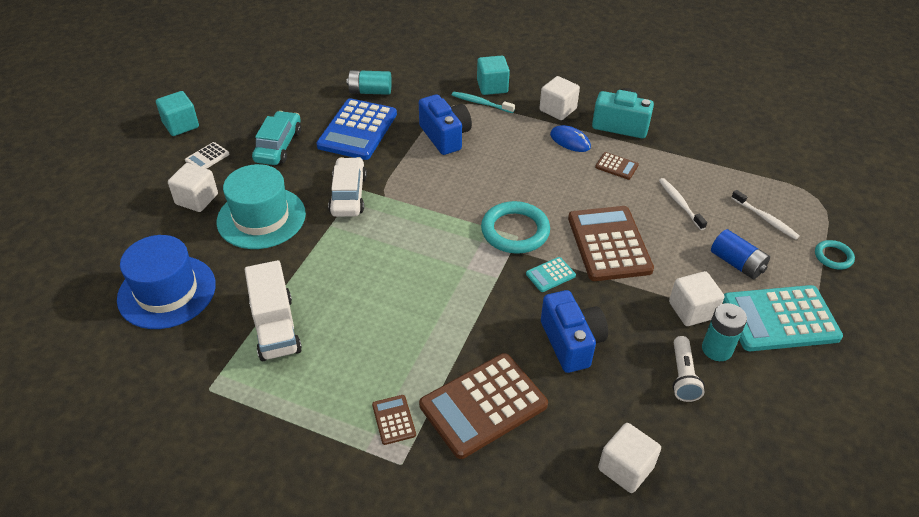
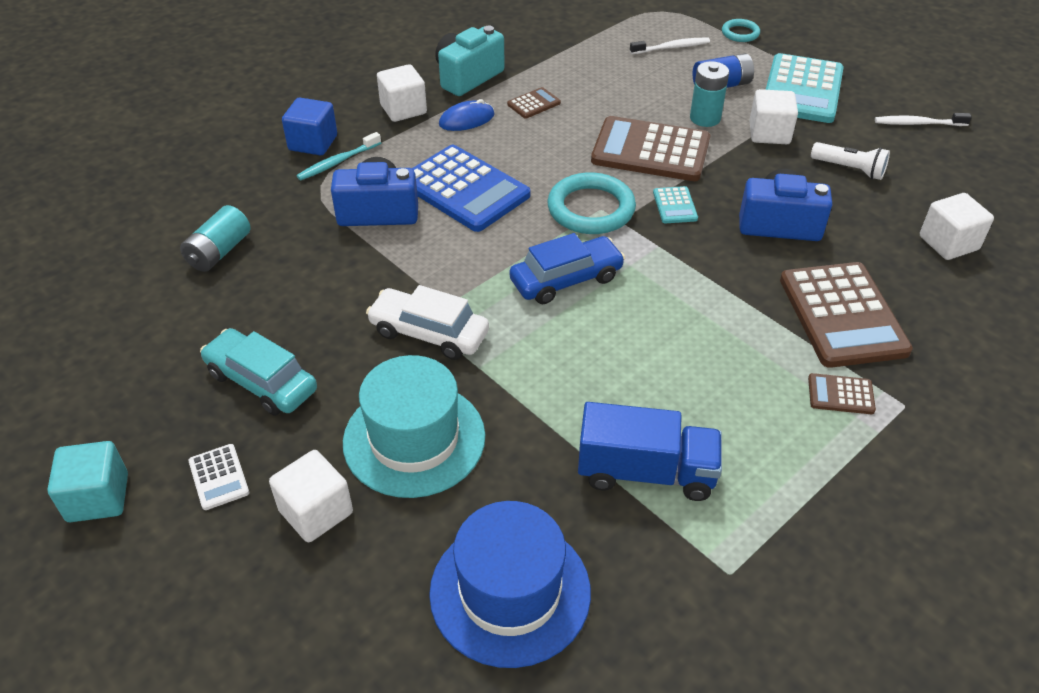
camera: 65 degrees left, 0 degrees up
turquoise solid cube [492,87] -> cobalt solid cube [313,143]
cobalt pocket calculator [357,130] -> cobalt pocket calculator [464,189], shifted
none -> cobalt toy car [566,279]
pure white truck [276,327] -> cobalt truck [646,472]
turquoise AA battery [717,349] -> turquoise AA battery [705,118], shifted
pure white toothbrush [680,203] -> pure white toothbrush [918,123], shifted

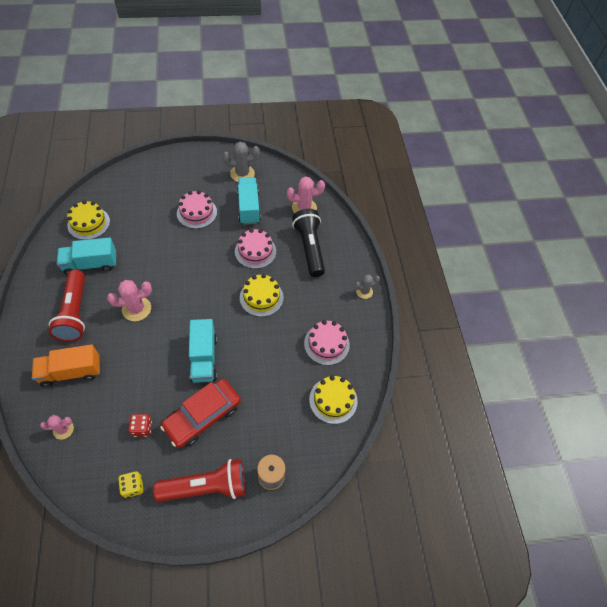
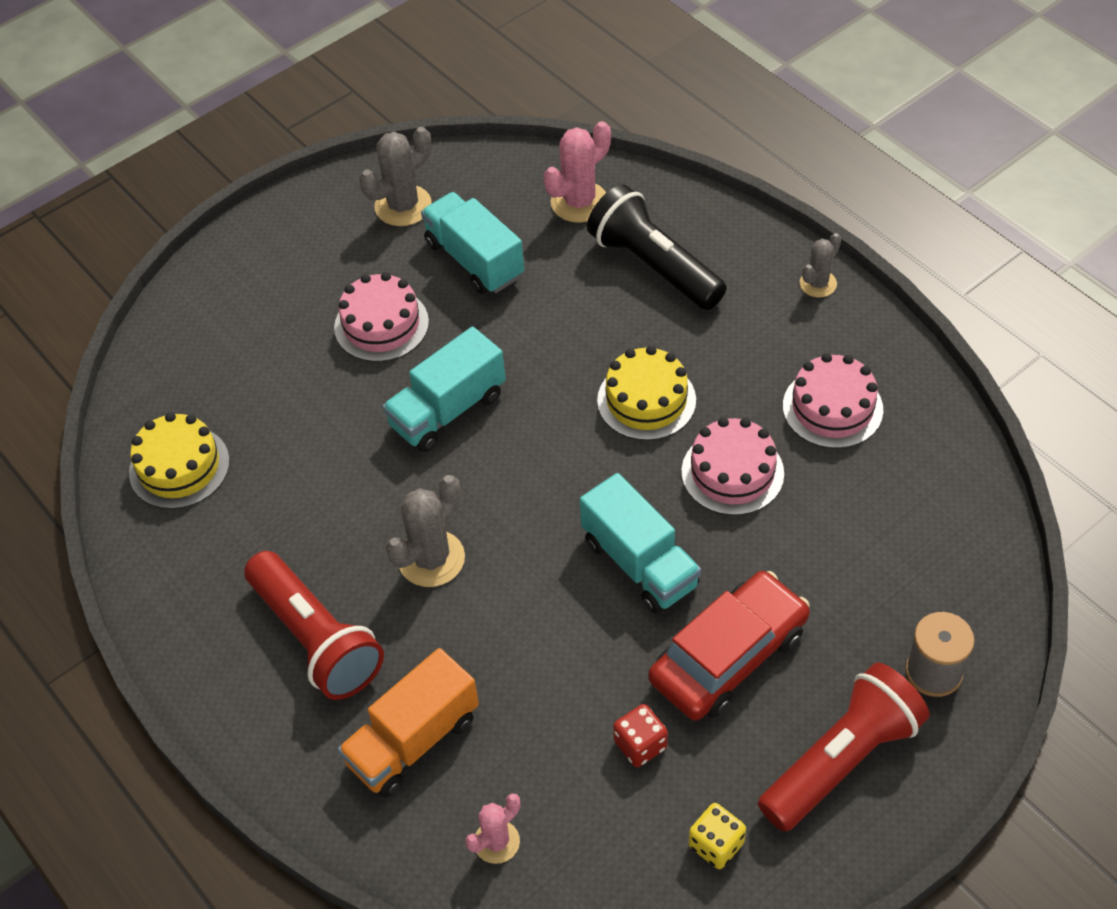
camera: 25 degrees left, 5 degrees down
turquoise truck [91,264] -> turquoise truck [447,410], shifted
rose-pink saguaro cactus [136,309] -> ash-grey saguaro cactus [431,559]
crimson toy car [202,416] -> crimson toy car [728,656], 150 degrees counterclockwise
rose-pink layer cake [255,251] -> rose-pink layer cake [732,472], shifted
bright yellow layer cake [333,400] -> none

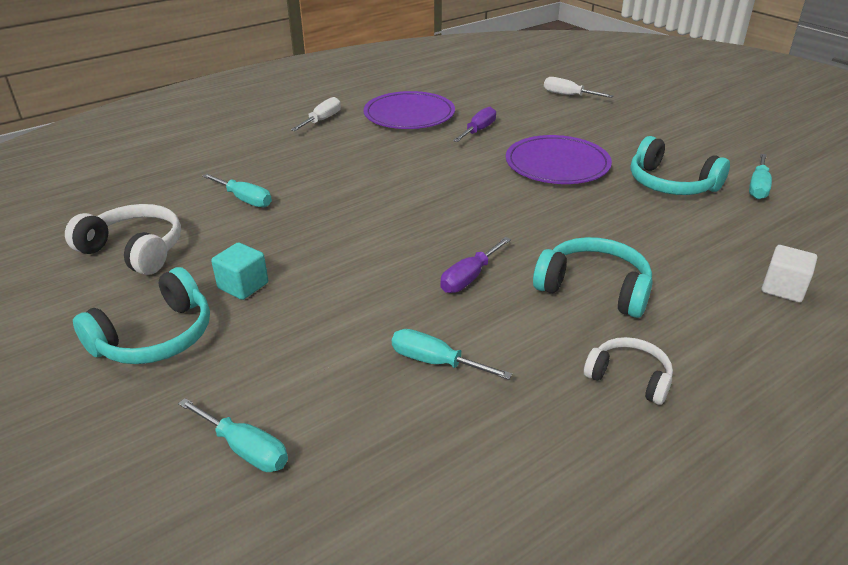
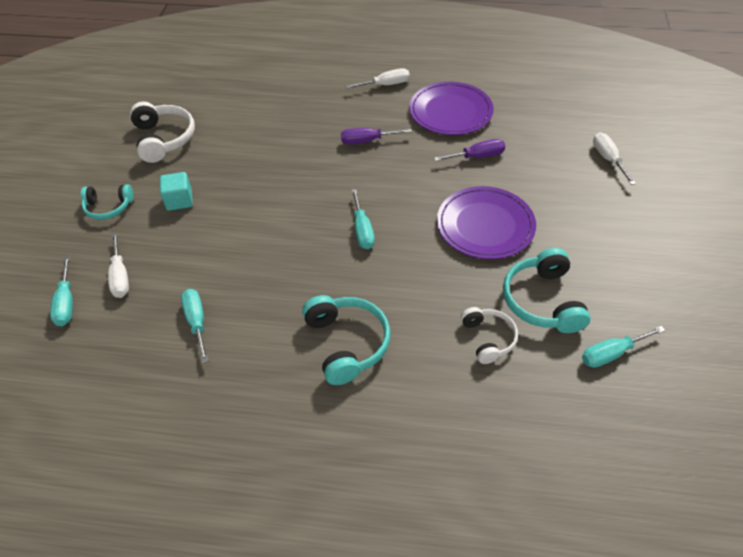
camera: 45 degrees right, 15 degrees up
turquoise over-ear headphones [156,337] -> turquoise over-ear headphones [108,207], x0.64
none -> pure white hand screwdriver [120,277]
royal purple hand screwdriver [469,277] -> royal purple hand screwdriver [367,141], shifted
turquoise hand screwdriver [245,200] -> turquoise hand screwdriver [362,230], shifted
pure white over-ear headphones [629,377] -> pure white over-ear headphones [488,338], shifted
pure white solid cube [783,288] -> none

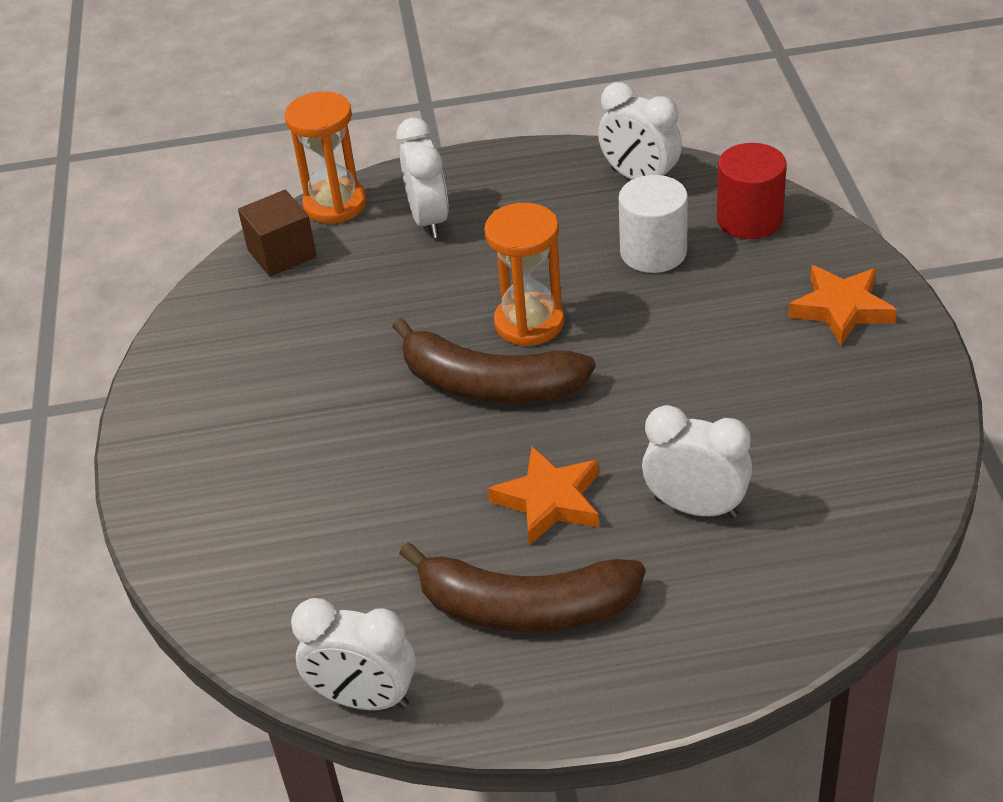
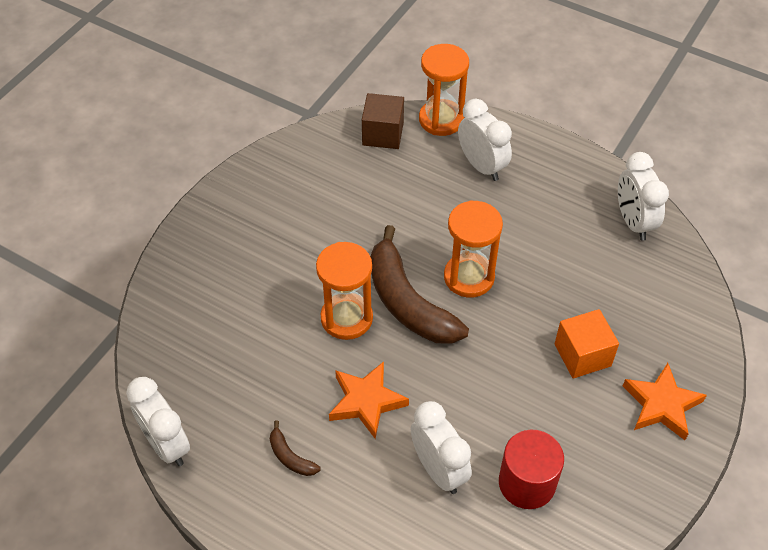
camera: 35 degrees right, 10 degrees up
russet banana [525,607] -> russet banana [290,457], x0.43
none -> orange-coloured sandglass [346,318]
pure white bedside clock [428,220] -> pure white bedside clock [481,166], 60 degrees counterclockwise
crimson cylinder shape [749,219] -> crimson cylinder shape [527,483], shifted
none -> orange-coloured solid cube [582,355]
pure white cylinder shape [653,252] -> none

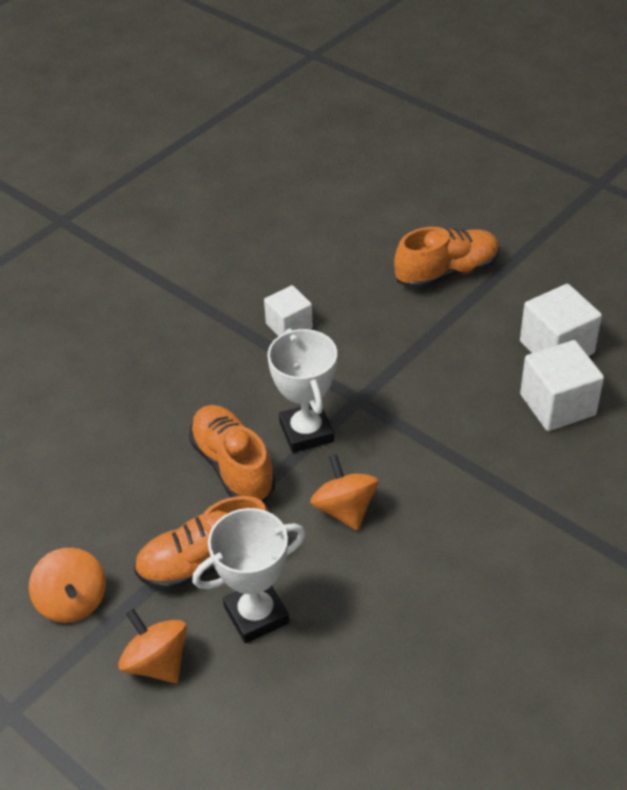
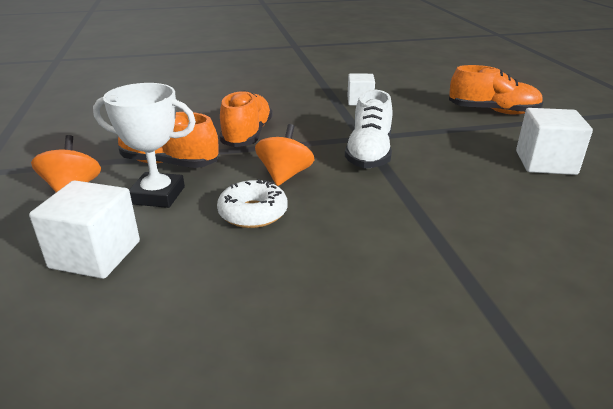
camera: 35 degrees right, 15 degrees down
pure white solid cube [557,405] -> pure white solid cube [95,254], shifted
none -> pure white donut [253,213]
none -> pure white lace-up shoe [369,153]
orange-coloured spinning top [72,601] -> none
pure white award cup [306,432] -> none

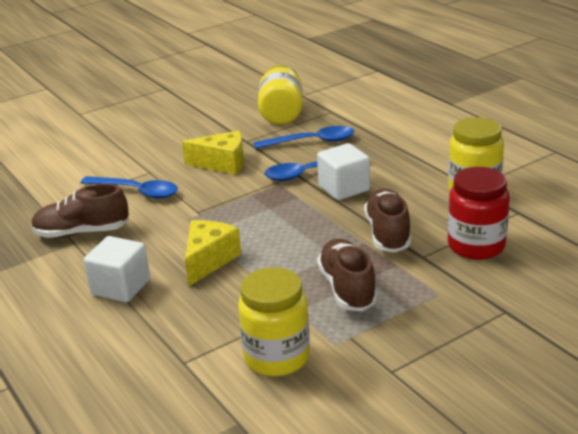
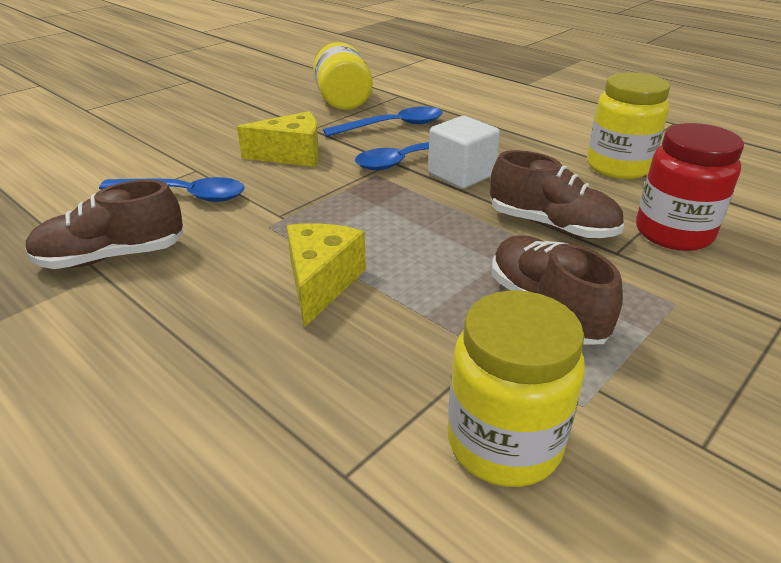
camera: 15 degrees left, 5 degrees up
russet lace-up shoe [388,233] -> russet lace-up shoe [551,226], 135 degrees clockwise
pure white solid cube [121,287] -> none

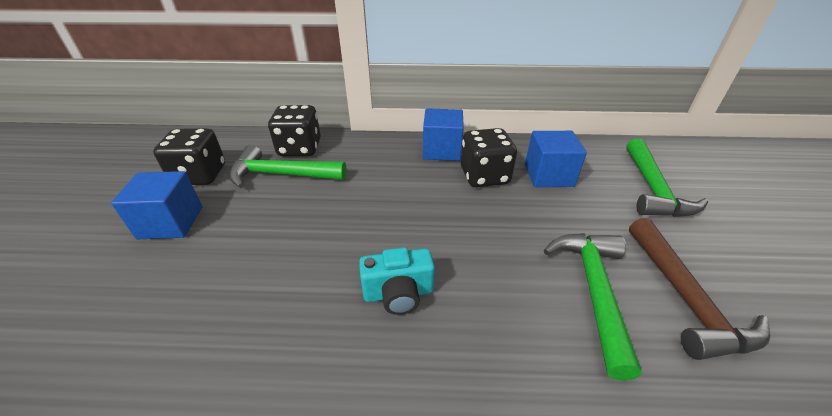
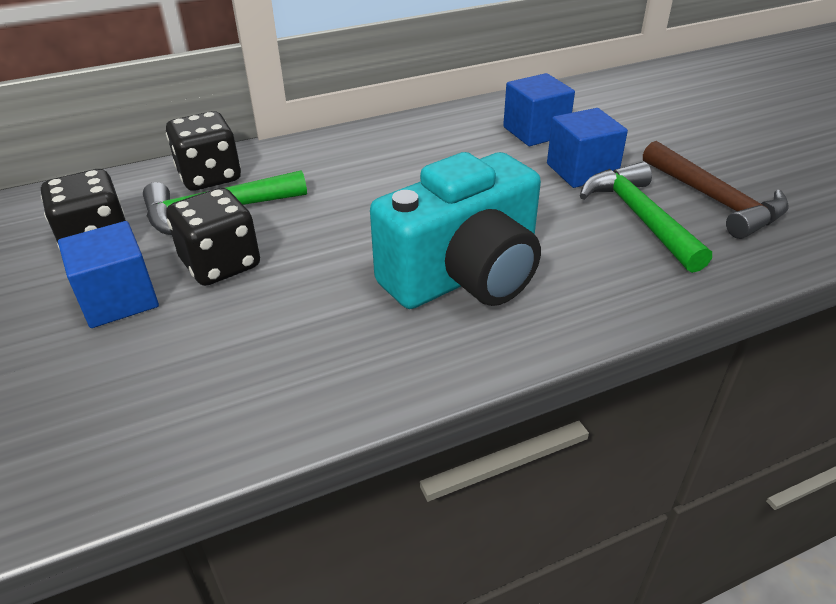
camera: 25 degrees left, 0 degrees up
black die [484,176] -> black die [221,264], shifted
turquoise camera [398,293] -> turquoise camera [464,276], x2.05
cobalt solid cube [442,150] -> cobalt solid cube [581,171], shifted
leaf-green carpenter's hammer [652,188] -> none

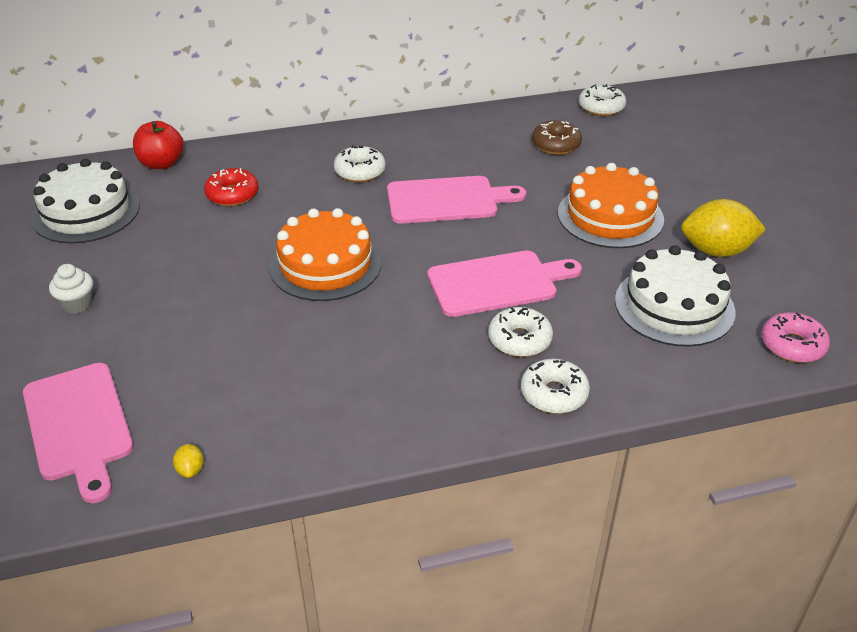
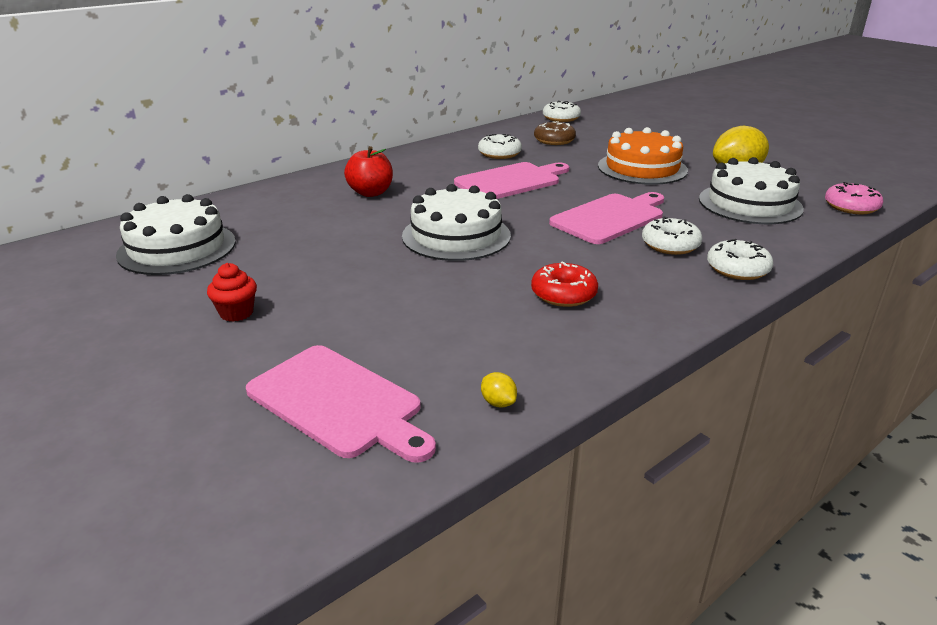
camera: 25 degrees left, 10 degrees down
pure white cupcake [77,304] -> crimson cupcake [236,313]
crimson apple fruit [161,163] -> crimson apple fruit [370,193], shifted
orange-coloured layer cake [325,264] -> pure white layer cake [456,236]
pure white donut [360,171] -> pure white donut [499,154], shifted
crimson donut [232,195] -> crimson donut [563,294], shifted

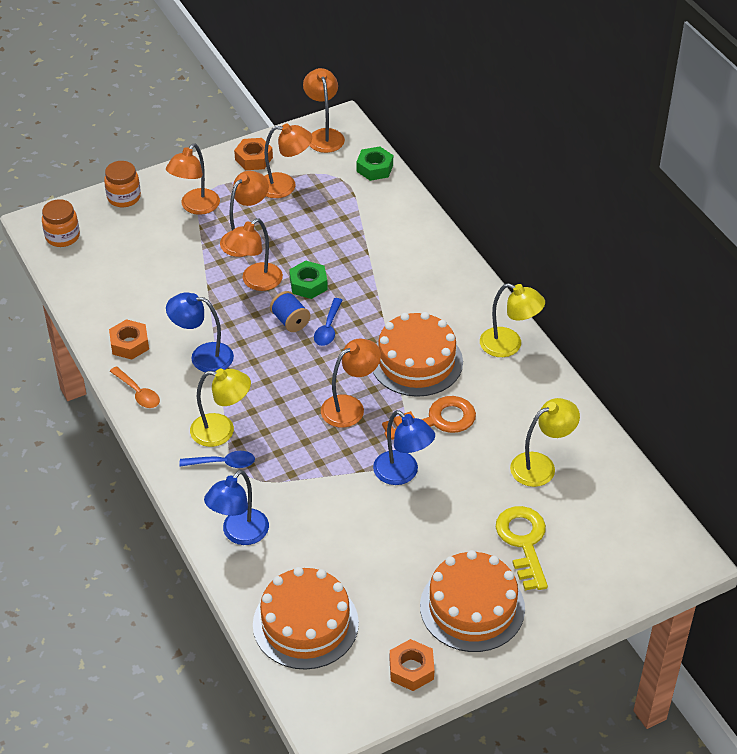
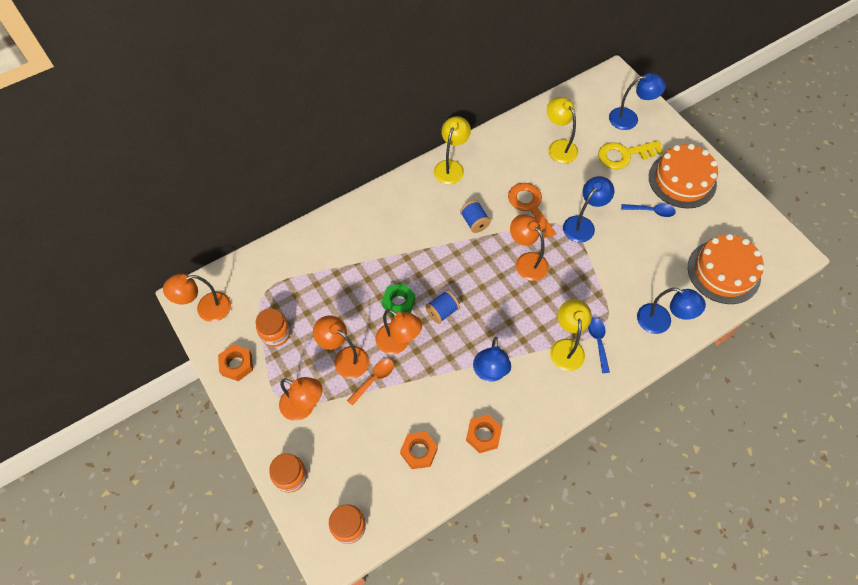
camera: 95 degrees left, 15 degrees up
orange-coloured lamp [285,186] -> orange-coloured jar [275,334]
orange-coloured tablespoon [138,393] -> orange-coloured tablespoon [374,379], shifted
orange-coloured hex nut [411,669] -> orange-coloured hex nut [419,451], shifted
orange-coloured layer cake [416,361] -> cobalt reel of thread [474,222]
none -> cobalt lamp [629,118]
cobalt tablespoon [328,328] -> cobalt tablespoon [651,211], shifted
leaf-green hex nut [374,168] -> none

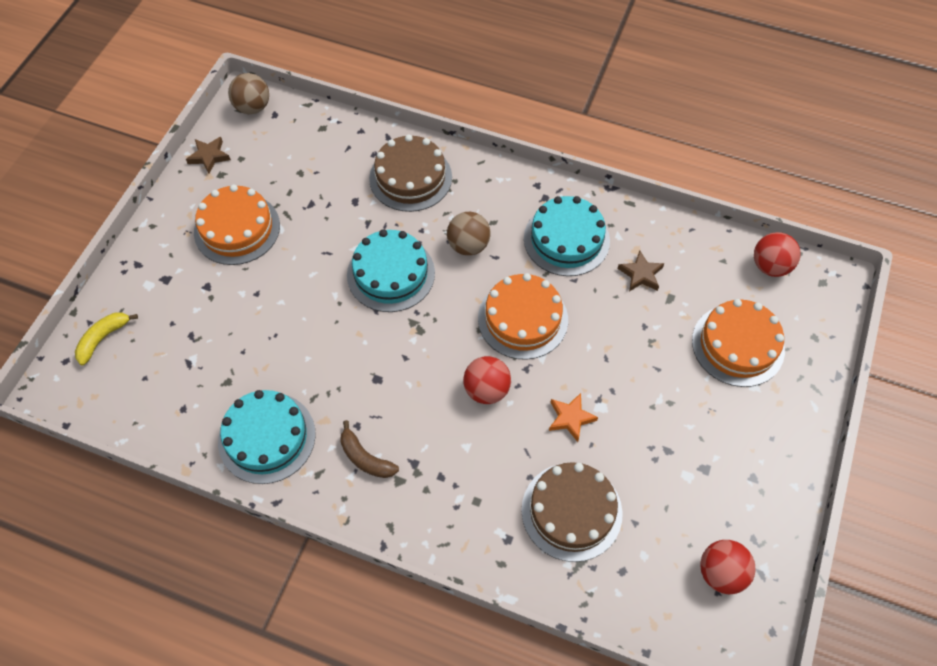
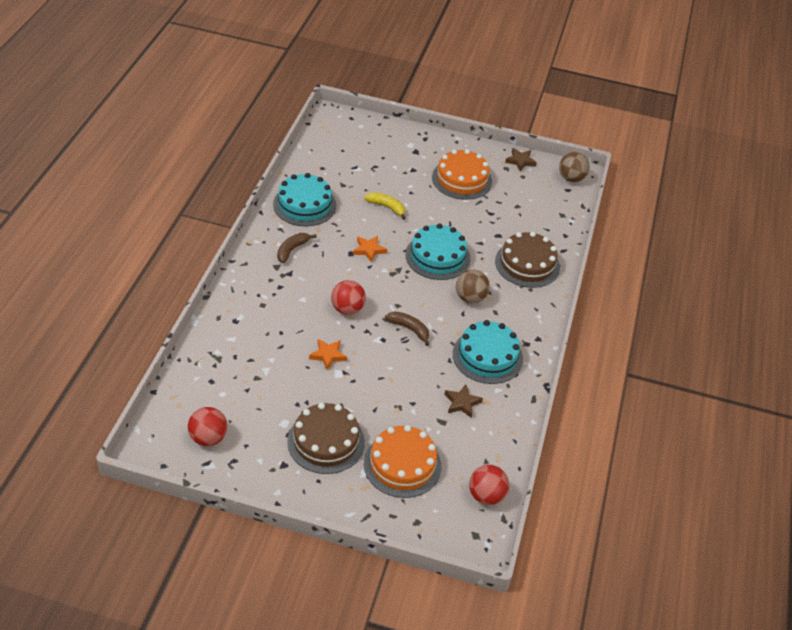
camera: 80 degrees right, 15 degrees down
russet layer cake [571,511] -> russet layer cake [326,442], shifted
none -> orange-coloured five-pointed star [369,250]
bright yellow banana [103,338] -> bright yellow banana [387,207], shifted
orange-coloured layer cake [523,319] -> russet banana [409,329]

